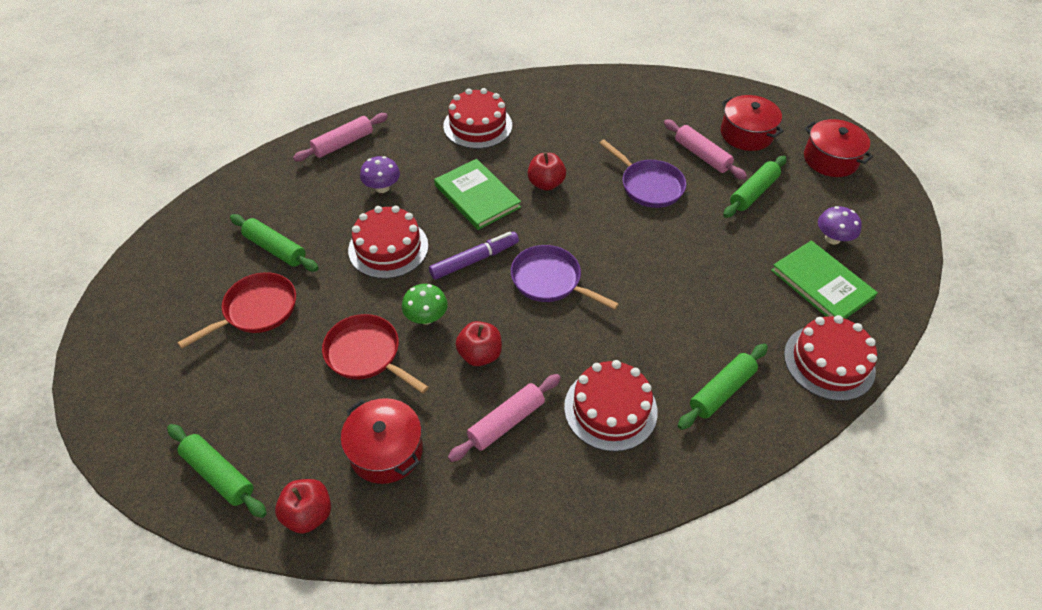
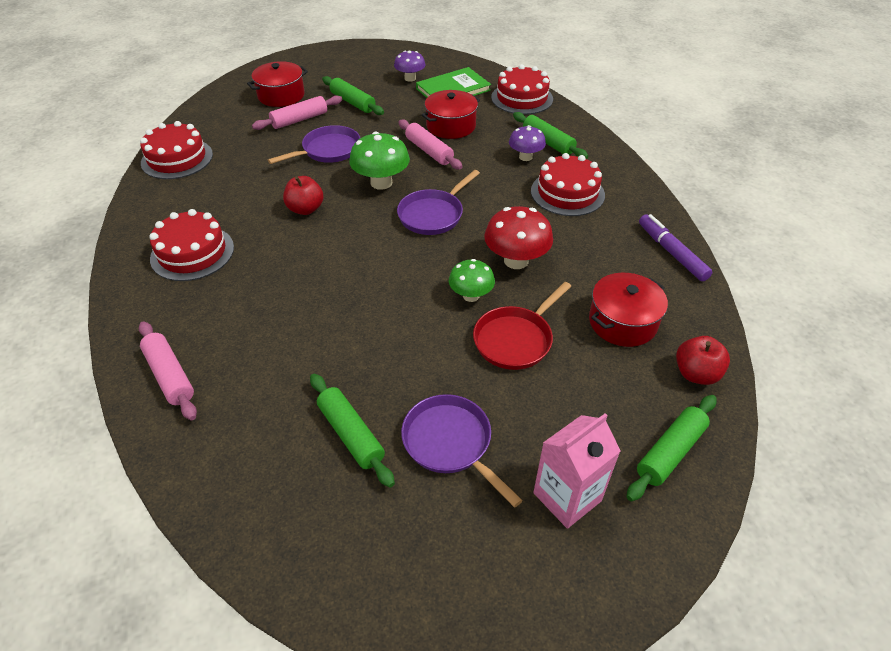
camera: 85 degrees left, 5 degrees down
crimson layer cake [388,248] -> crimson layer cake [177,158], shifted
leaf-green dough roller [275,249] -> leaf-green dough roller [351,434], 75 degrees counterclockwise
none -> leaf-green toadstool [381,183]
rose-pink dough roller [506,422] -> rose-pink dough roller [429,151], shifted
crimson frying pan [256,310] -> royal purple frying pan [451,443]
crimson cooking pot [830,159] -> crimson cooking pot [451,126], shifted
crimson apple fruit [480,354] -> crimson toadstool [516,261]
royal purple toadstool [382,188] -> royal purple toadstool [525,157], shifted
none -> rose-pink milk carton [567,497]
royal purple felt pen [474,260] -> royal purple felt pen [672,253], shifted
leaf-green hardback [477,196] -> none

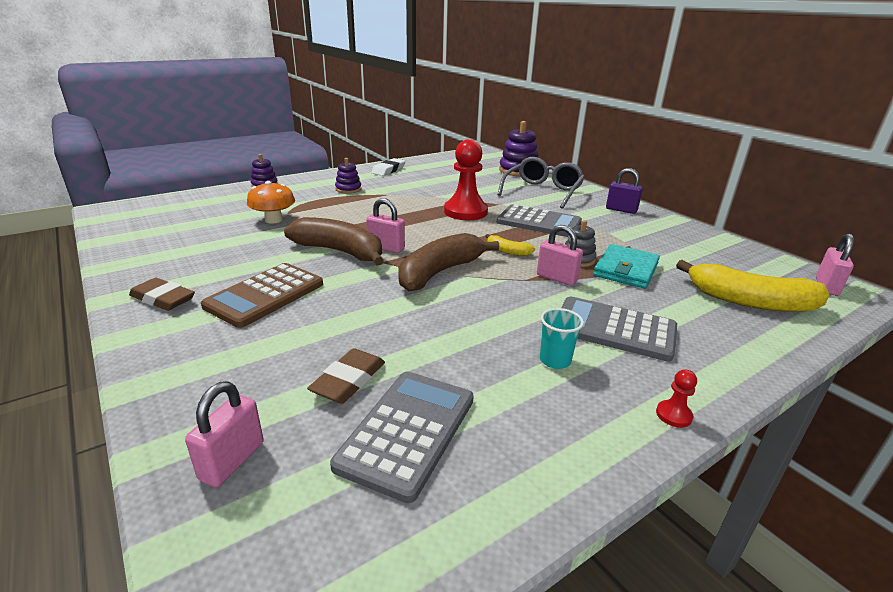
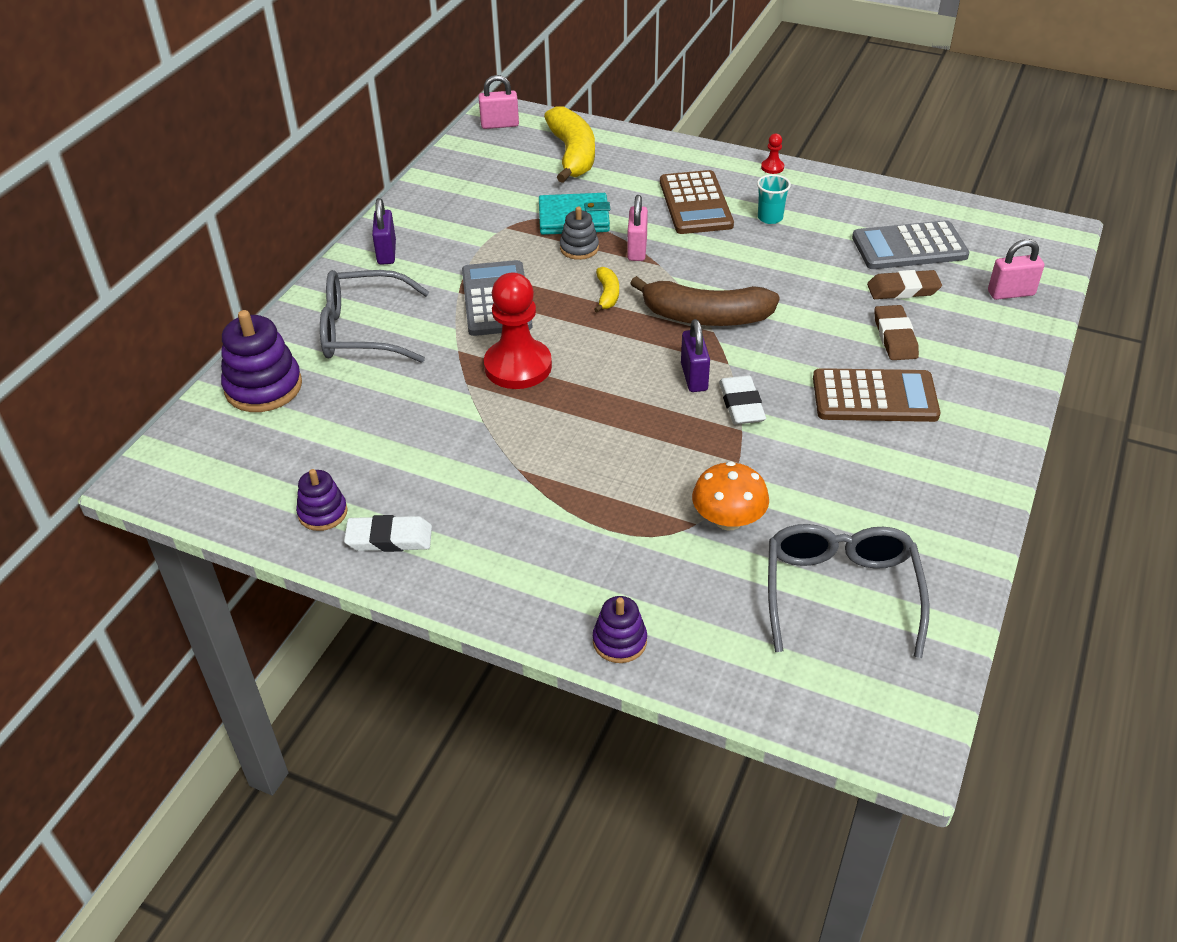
camera: 120 degrees left, 15 degrees up
royal purple ring stacker [348,189] -> royal purple ring stacker [323,513], shifted
ash-grey pocket calculator [614,329] -> russet pocket calculator [695,204]
rose-pink small lock [386,248] -> royal purple small lock [694,377]
russet banana [340,251] -> pure white gum eraser [741,404]
none -> ash-grey spectacles [840,592]
russet gum eraser [163,298] -> russet gum eraser [895,337], shifted

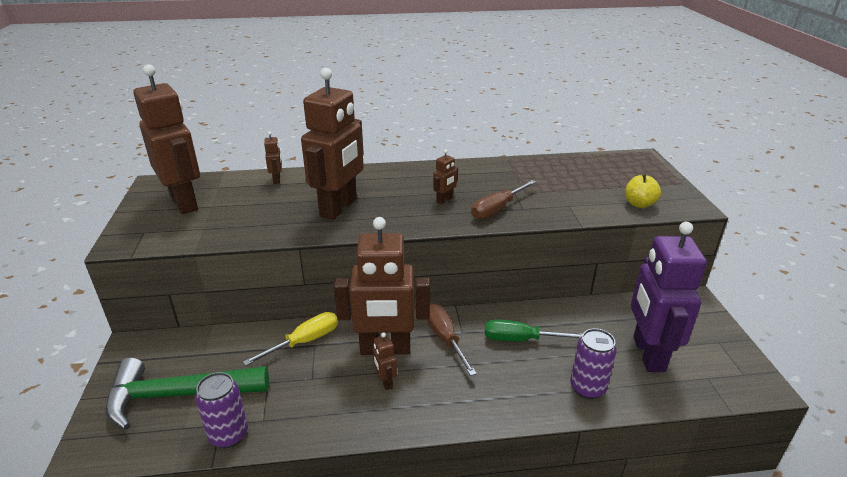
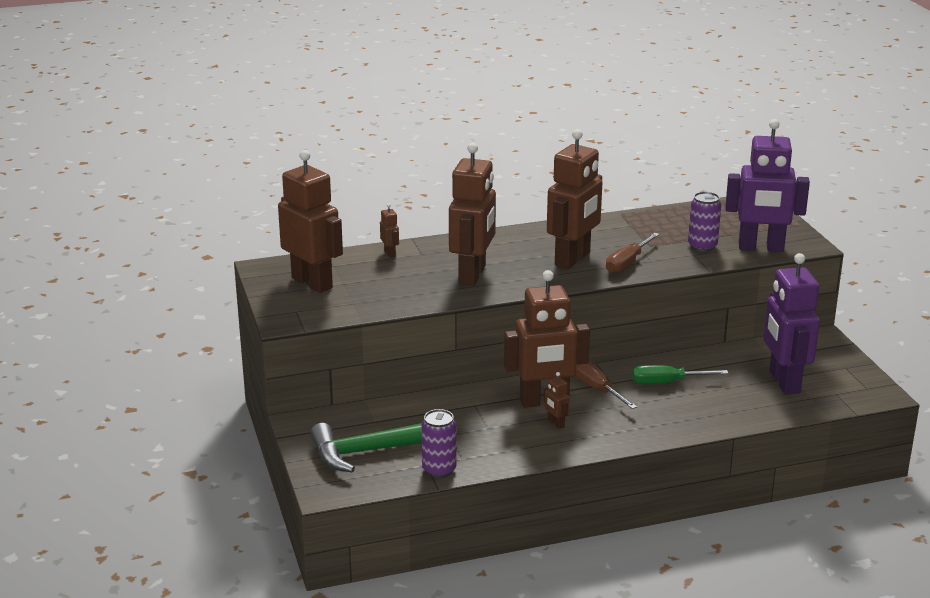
camera: 10 degrees left, 5 degrees down
russet robot [444,200] -> russet robot [573,259], x2.49
royal purple soda can [587,388] -> royal purple soda can [702,246], shifted
bright yellow apple fruit [639,204] -> royal purple robot [761,248]
bright yellow hand screwdriver [304,341] -> none

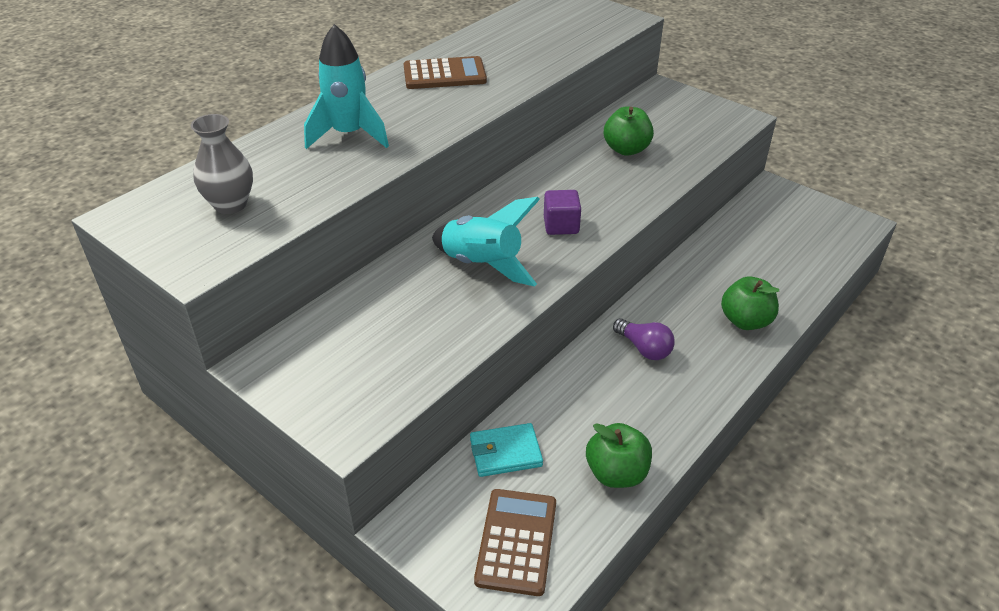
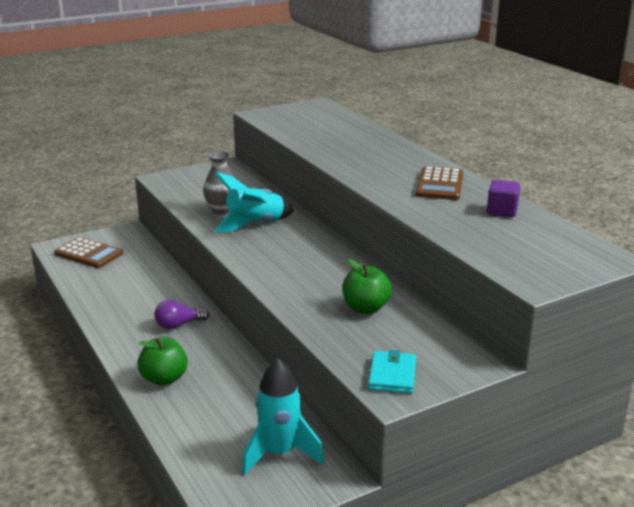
camera: 110 degrees right, 15 degrees down
ash-grey tall vase [230,205] -> ash-grey tall vase [222,210], shifted
turquoise toy rocket [349,135] -> turquoise toy rocket [280,453], shifted
turquoise wallet [505,452] -> turquoise wallet [392,375], shifted
royal purple solid cube [561,225] -> royal purple solid cube [502,211], shifted
leaf-green apple fruit [616,473] -> none

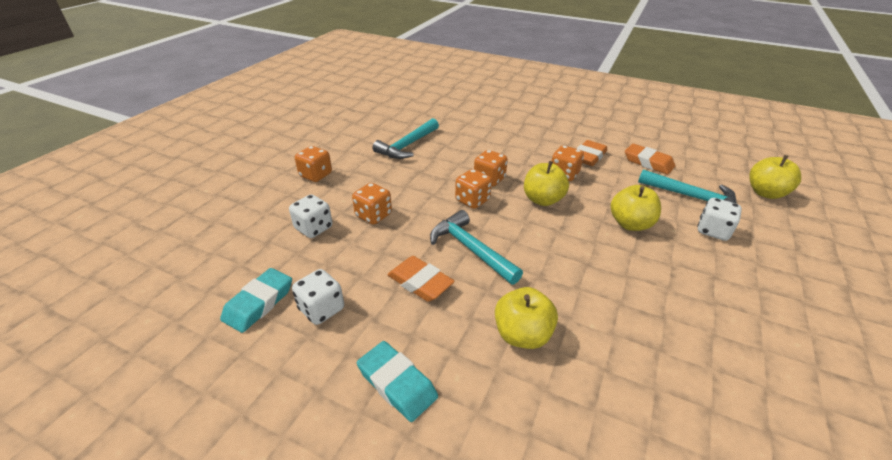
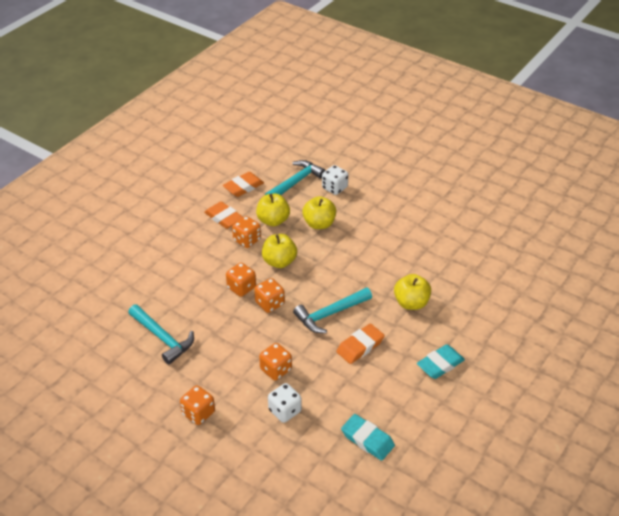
camera: 80 degrees left, 5 degrees up
bright yellow apple fruit [765,193] -> bright yellow apple fruit [273,220], shifted
pure white die [321,309] -> none

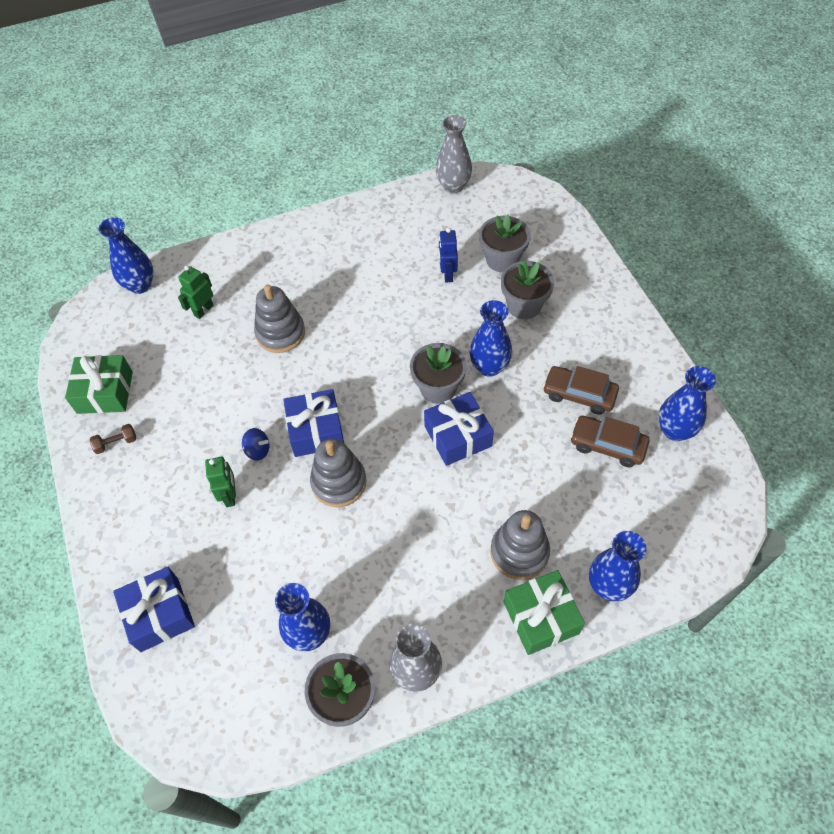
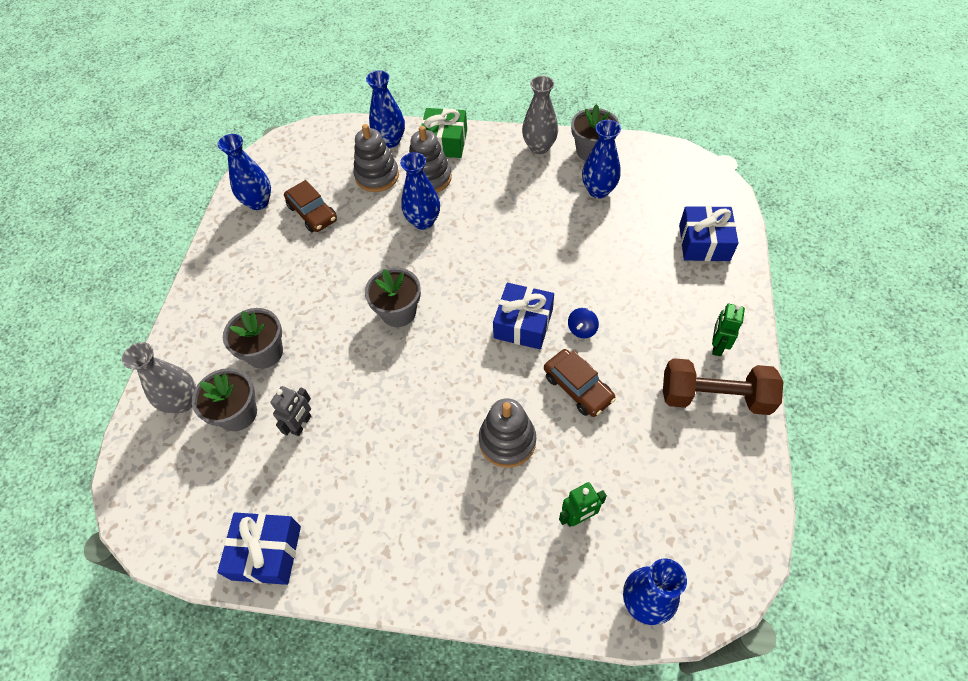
camera: 150 degrees left, 0 degrees up
ash-grey tall vase [453,186] -> ash-grey tall vase [183,401], shifted
cobalt wrapped gift [458,436] -> cobalt wrapped gift [266,552], shifted
cobalt robot [447,274] -> ash-grey robot [301,424]
ash-grey ring stacker [339,482] -> ash-grey ring stacker [377,176], shifted
cobalt tall vase [489,367] -> cobalt tall vase [423,221], shifted
russet toy car [579,394] -> russet toy car [578,387], shifted
cobalt spinning top [258,450] -> cobalt spinning top [582,329], 105 degrees counterclockwise
russet free weight [116,443] -> russet free weight [714,397], x2.42
leaf-green robot [230,495] -> leaf-green robot [717,345], shifted
leaf-green wrapped gift [105,392] -> none

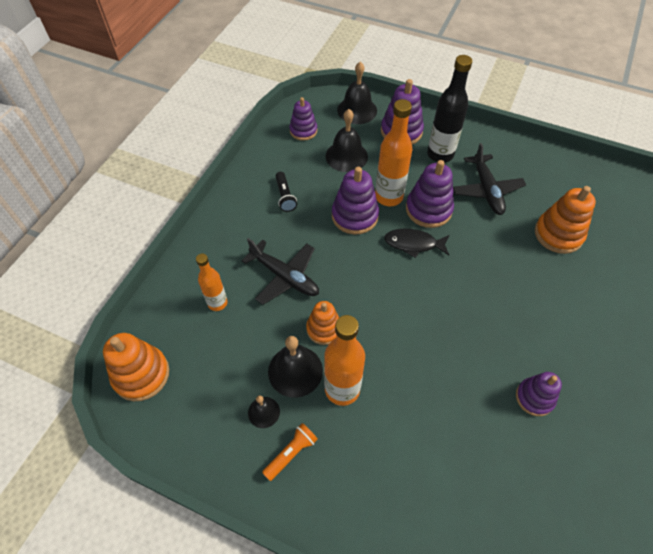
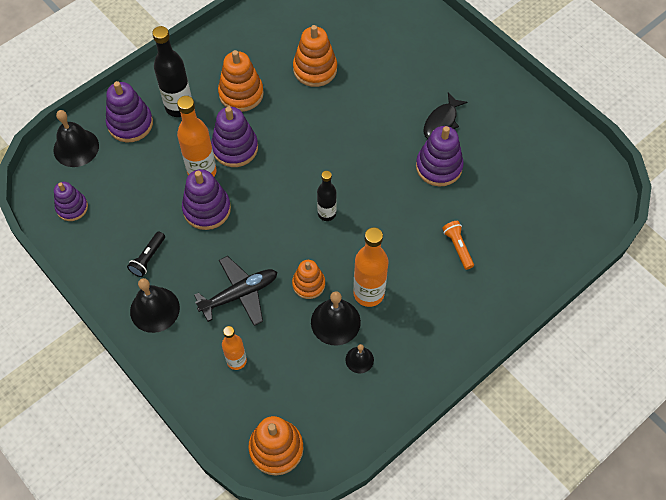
camera: 65 degrees left, 5 degrees up
black flashlight [285,196] -> black flashlight [148,258], 105 degrees clockwise
black school bell [346,156] -> black school bell [154,309], shifted
black plane [486,190] -> orange-coloured ring stacker [241,94]
none -> black drink bottle [327,214]
royal purple ring stacker [534,398] -> royal purple ring stacker [439,167], x1.51
black toy fish [413,244] -> black toy fish [441,122], shifted
orange-coloured flashlight [291,453] -> orange-coloured flashlight [458,247], shifted

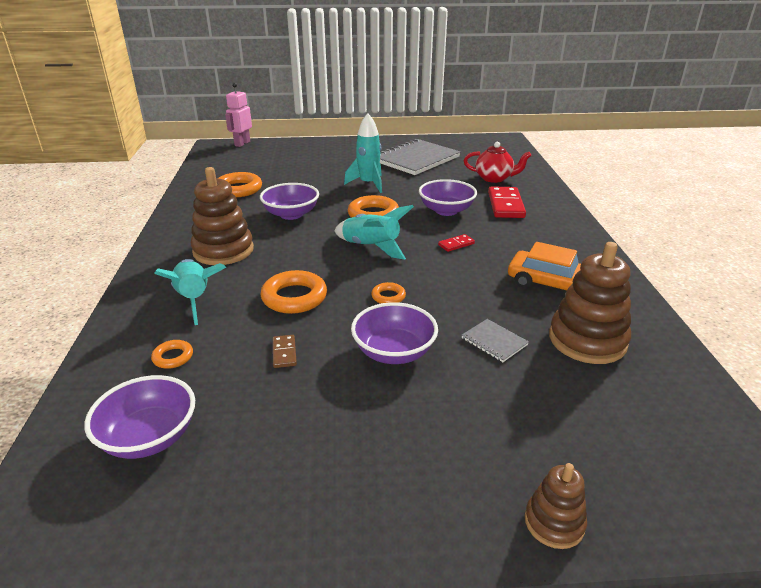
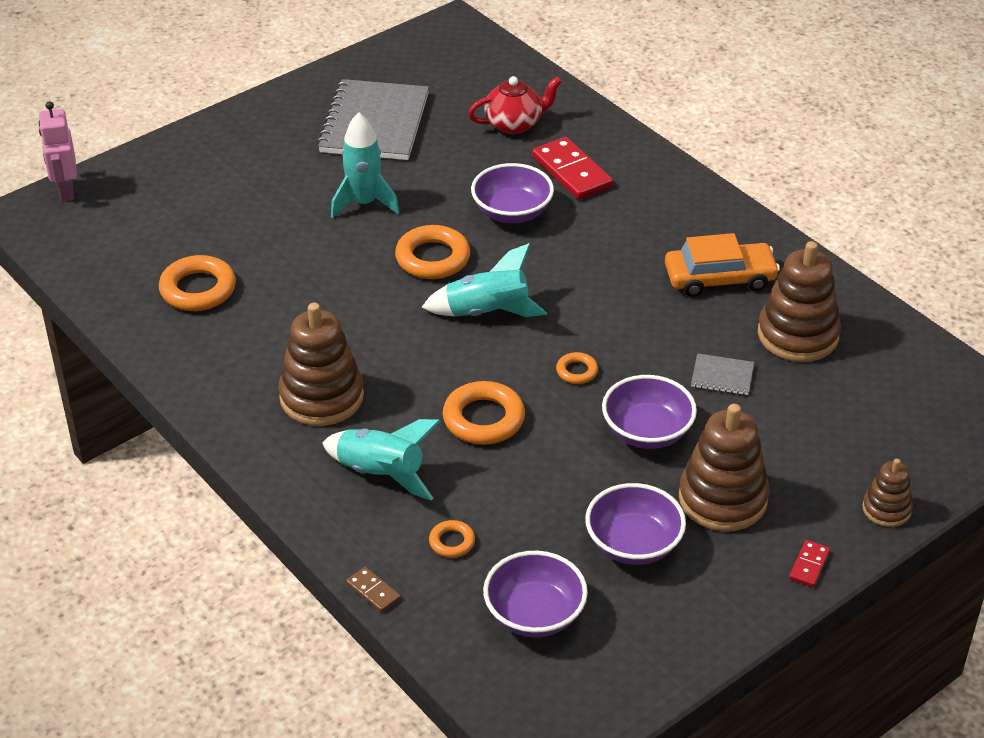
camera: 35 degrees left, 10 degrees up
russet domino [284,353] -> russet domino [373,591], shifted
royal purple serving bowl [291,214] -> royal purple serving bowl [633,544], shifted
none -> russet ring stacker [722,499]
crimson domino [456,244] -> crimson domino [809,565], shifted

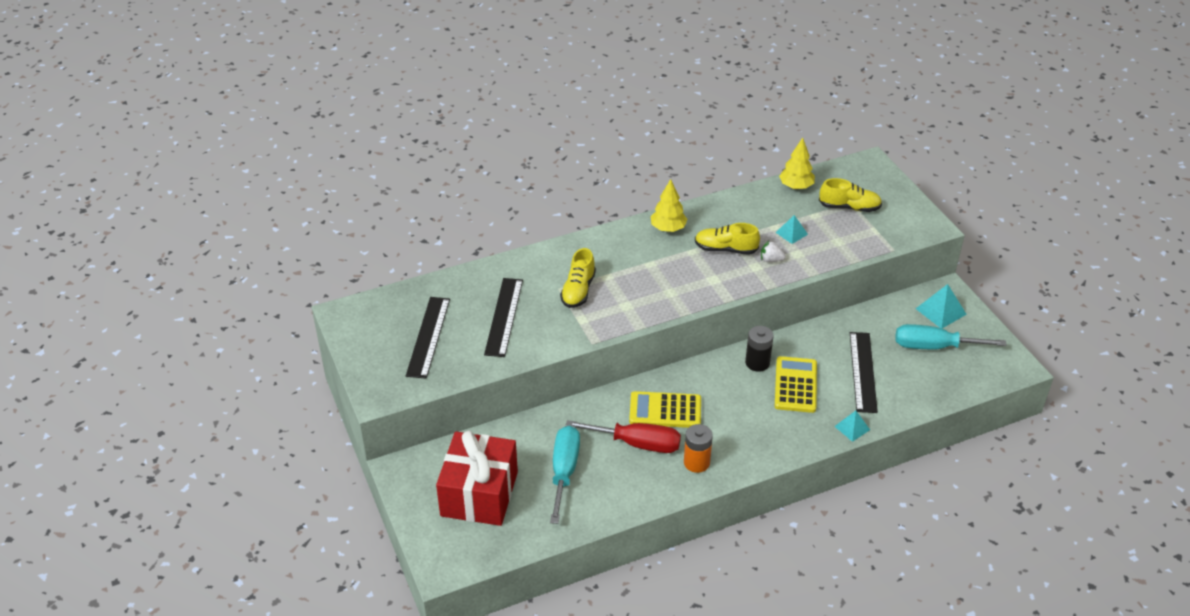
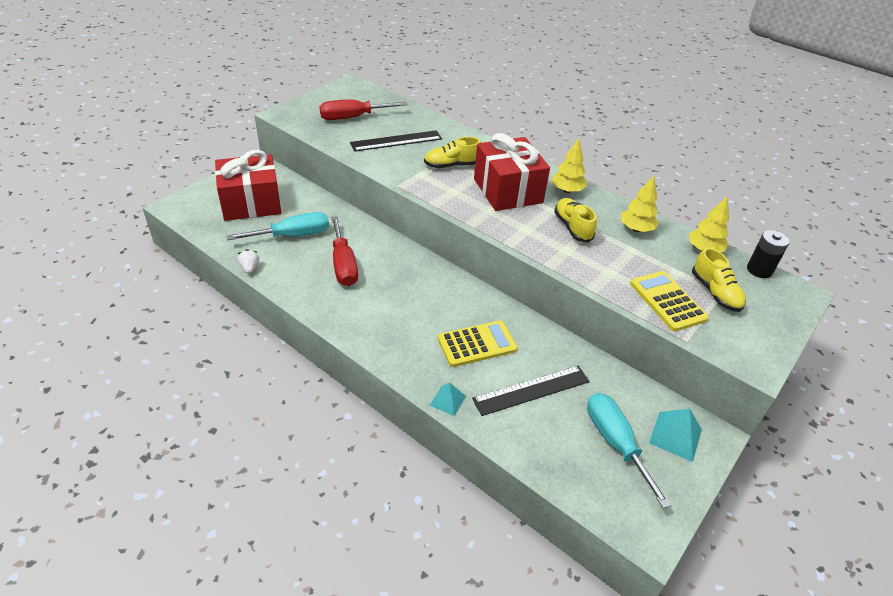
camera: 60 degrees right, 0 degrees up
pure white toy strawberry [771,260] -> pure white toy strawberry [249,268], shifted
black measuring stick [428,337] -> crimson hand screwdriver [353,117]
none -> crimson wrapped gift [508,191]
none -> bright yellow tree [636,229]
bright yellow pocket calculator [665,411] -> bright yellow pocket calculator [667,301], shifted
black AA battery [757,363] -> black AA battery [759,270], shifted
orange-coloured AA battery [696,462] -> none
turquoise pyramid shape [791,233] -> none

